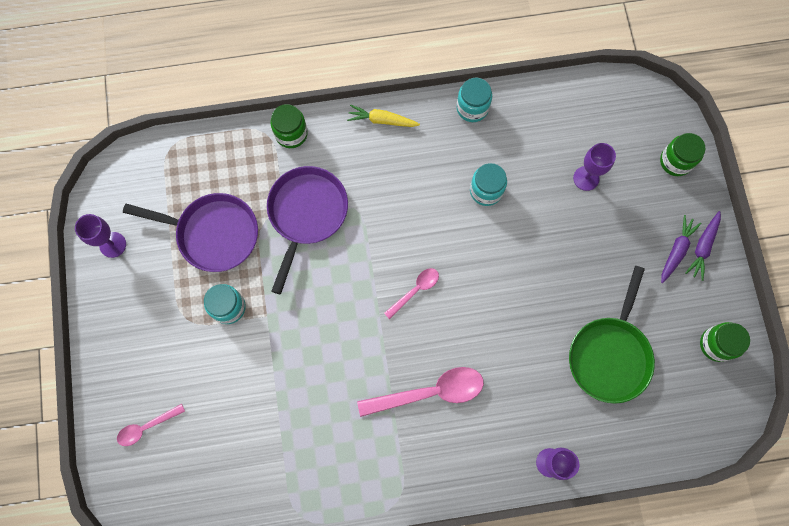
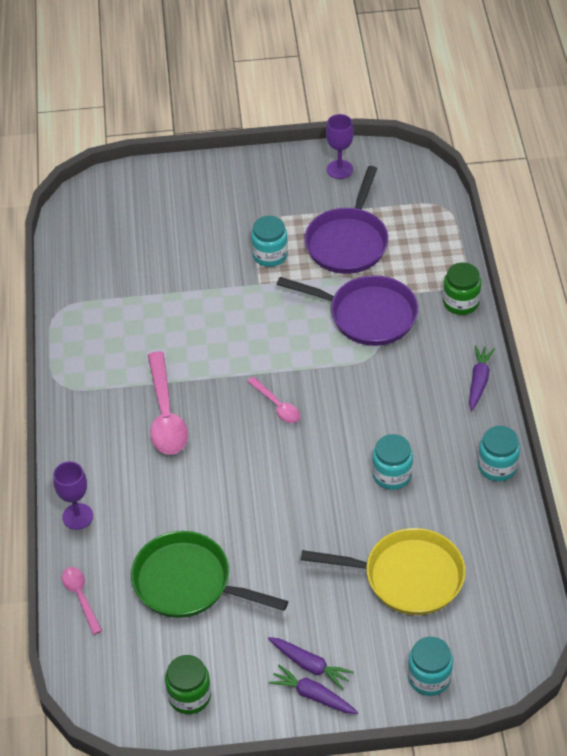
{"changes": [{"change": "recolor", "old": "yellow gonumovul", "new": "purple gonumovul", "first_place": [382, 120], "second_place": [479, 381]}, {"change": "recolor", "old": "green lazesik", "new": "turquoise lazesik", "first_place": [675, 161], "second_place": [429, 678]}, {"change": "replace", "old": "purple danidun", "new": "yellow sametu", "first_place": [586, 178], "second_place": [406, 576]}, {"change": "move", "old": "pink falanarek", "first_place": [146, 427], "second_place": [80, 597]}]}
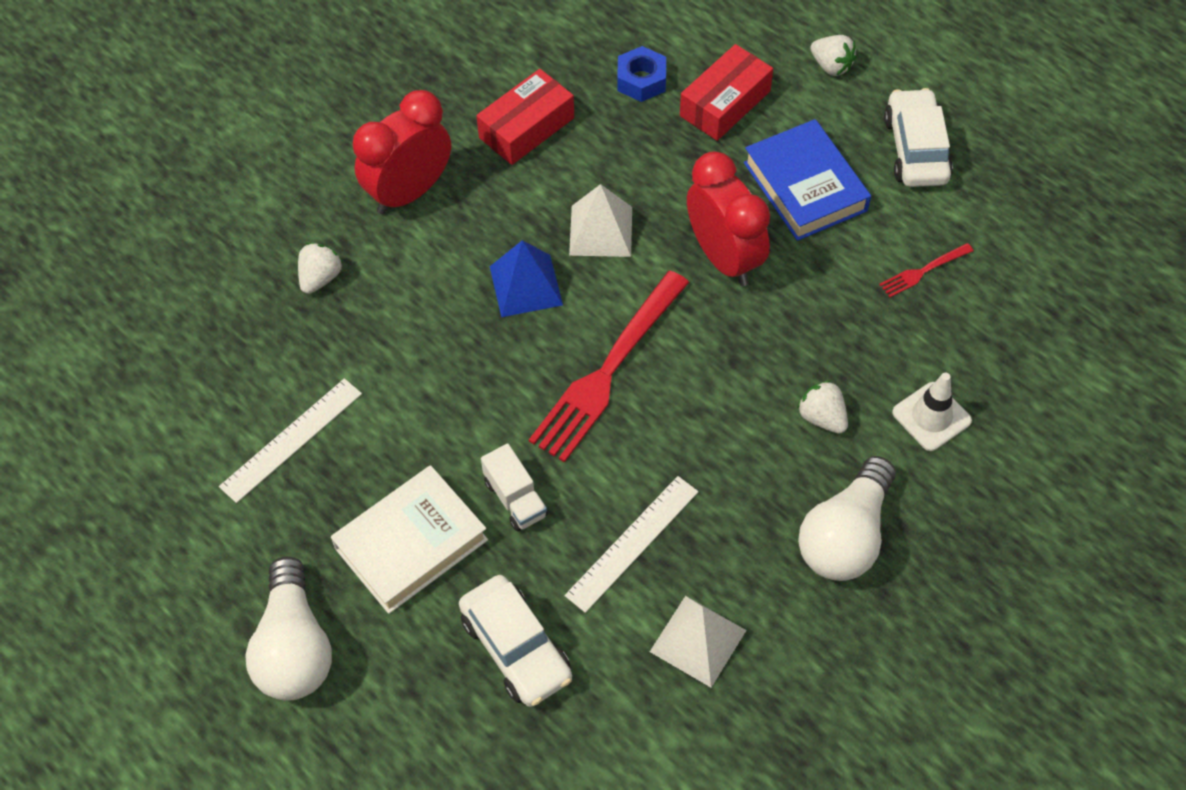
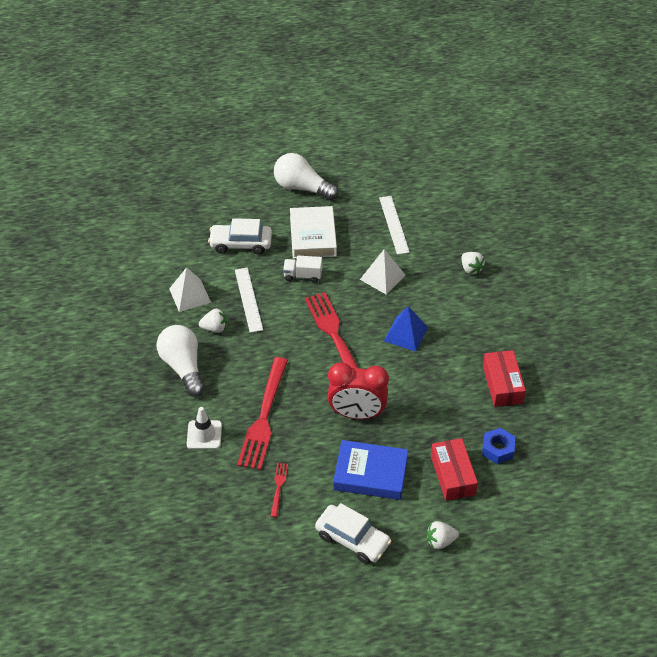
{"changes": [{"change": "delete", "old": "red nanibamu", "first_place": [409, 192]}, {"change": "move", "old": "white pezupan", "first_place": [600, 231], "second_place": [382, 277]}, {"change": "move", "old": "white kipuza", "first_place": [822, 417], "second_place": [215, 328]}, {"change": "insert", "new": "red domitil", "second_place": [264, 418]}]}
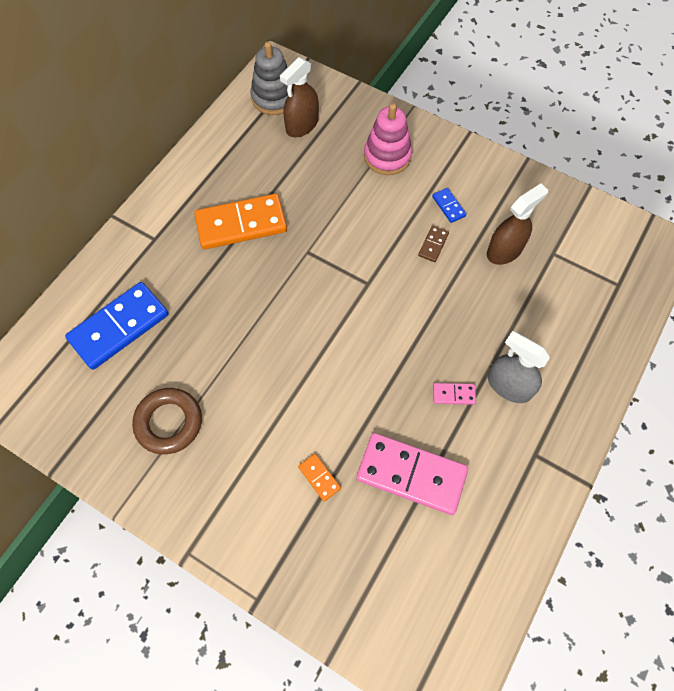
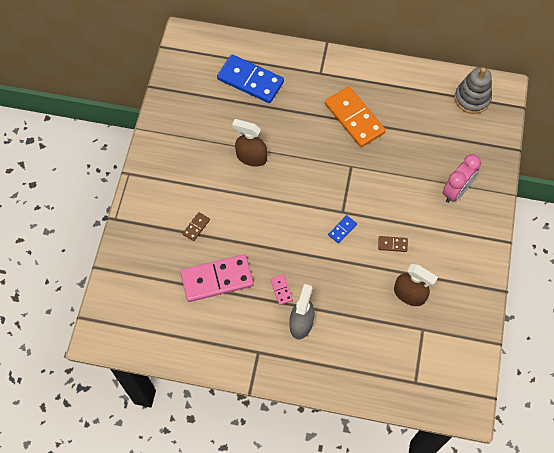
{"changes": [{"change": "move", "old": "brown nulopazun", "first_place": [302, 125], "second_place": [251, 157]}, {"change": "replace", "old": "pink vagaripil", "new": "pink nanibamu", "first_place": [387, 156], "second_place": [456, 191]}, {"change": "move", "old": "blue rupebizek", "first_place": [448, 206], "second_place": [342, 230]}, {"change": "delete", "old": "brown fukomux", "first_place": [169, 422]}, {"change": "rotate", "old": "pink rupebizek", "first_place": [411, 474], "second_place": [217, 279], "degrees": 75}, {"change": "recolor", "old": "orange rupebizek", "new": "brown rupebizek", "first_place": [319, 477], "second_place": [196, 227]}]}
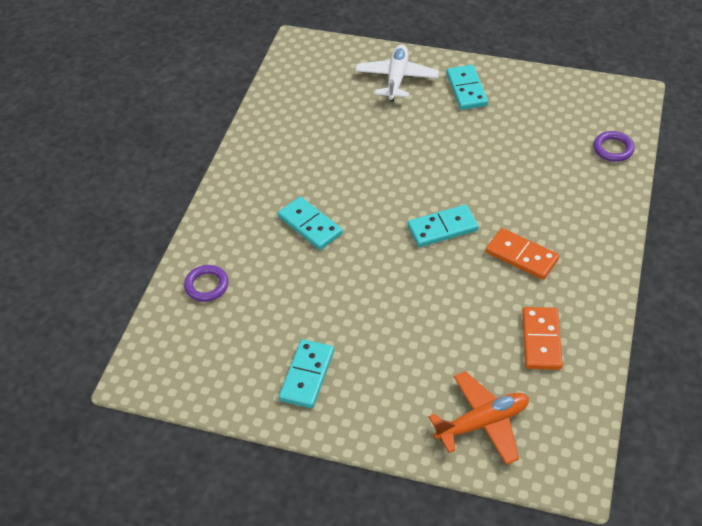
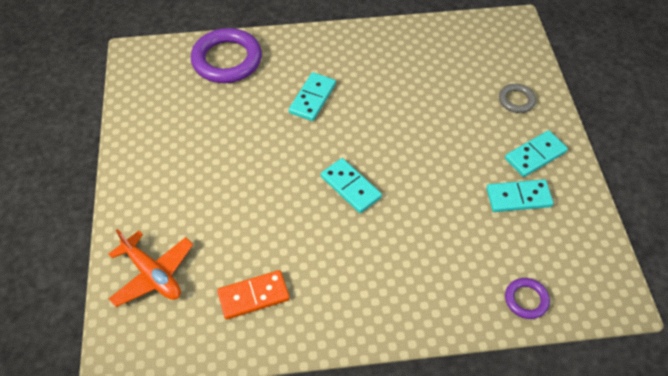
{"changes": [{"change": "replace", "old": "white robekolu", "new": "grey fukomux", "first_place": [397, 78], "second_place": [516, 100]}, {"change": "delete", "old": "orange rupebizek", "first_place": [521, 256]}, {"change": "resize", "old": "purple fukomux", "first_place": [207, 285], "second_place": [227, 60], "factor": 2.01}, {"change": "move", "old": "turquoise rupebizek", "first_place": [307, 375], "second_place": [518, 197]}]}
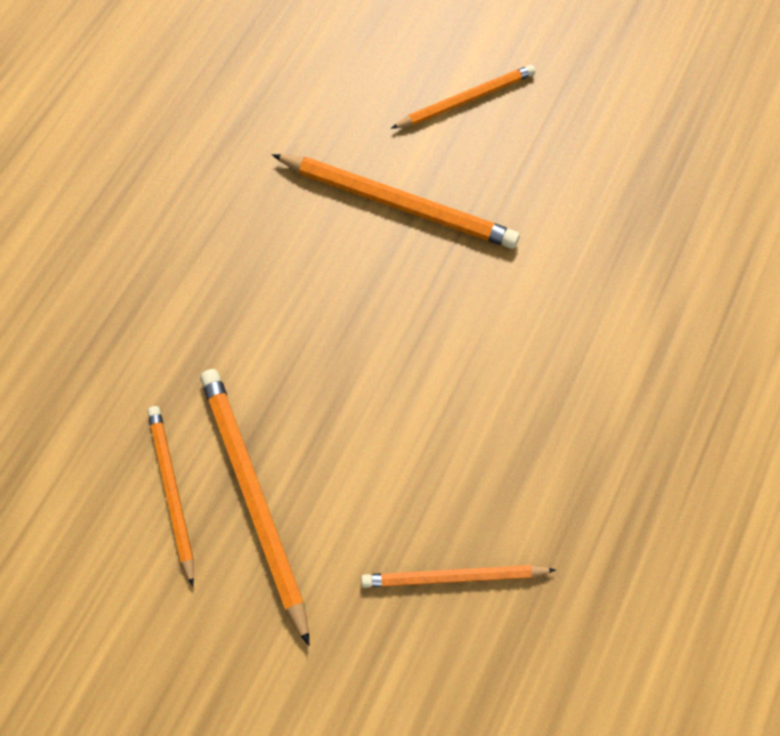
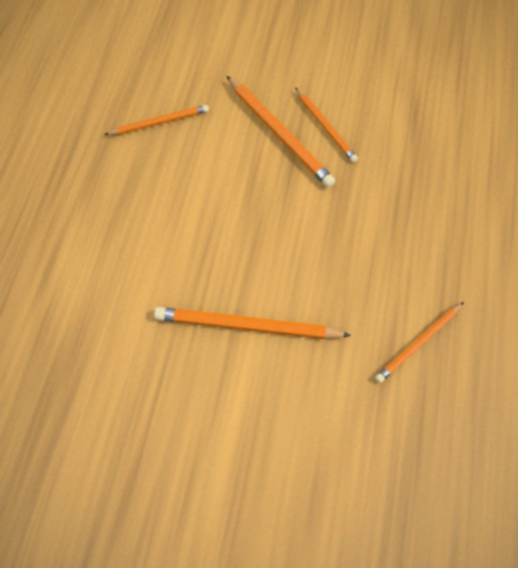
{"changes": [{"change": "move", "old": "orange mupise", "first_place": [466, 100], "second_place": [419, 343]}]}
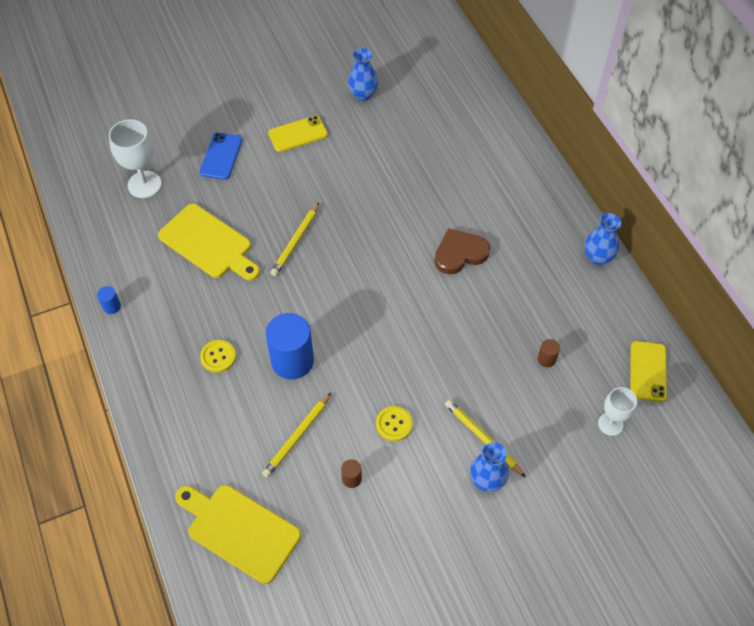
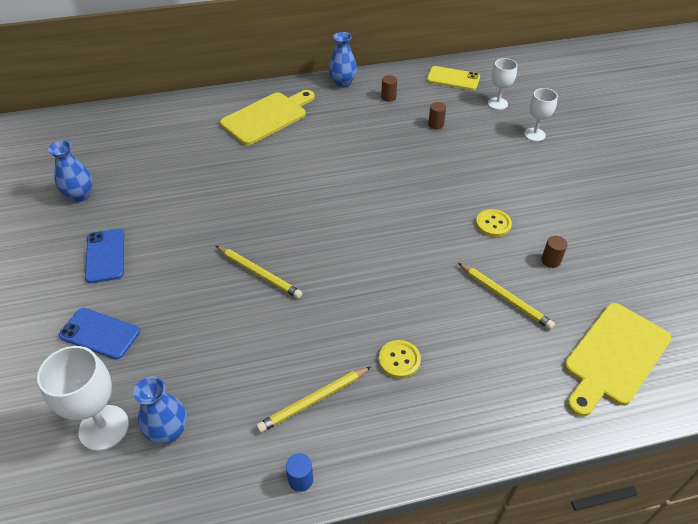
{"changes": [{"change": "recolor", "old": "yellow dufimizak", "new": "blue dufimizak", "first_place": [298, 134], "second_place": [105, 256]}, {"change": "move", "old": "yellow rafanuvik", "first_place": [208, 244], "second_place": [267, 117]}, {"change": "delete", "old": "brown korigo", "first_place": [460, 253]}, {"change": "delete", "old": "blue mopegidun", "first_place": [292, 361]}, {"change": "move", "old": "yellow mupise", "first_place": [483, 438], "second_place": [313, 401]}, {"change": "move", "old": "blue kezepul", "first_place": [487, 480], "second_place": [168, 431]}, {"change": "insert", "new": "brown mopegidun", "second_place": [388, 97]}, {"change": "insert", "new": "white danidun", "second_place": [534, 134]}]}
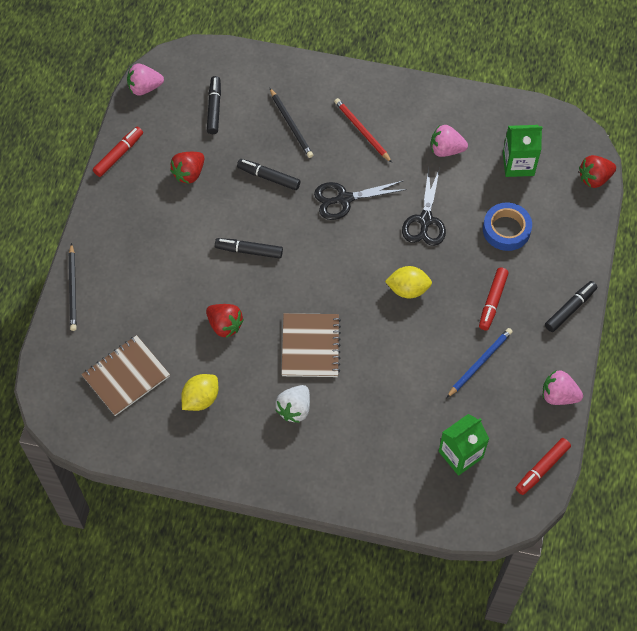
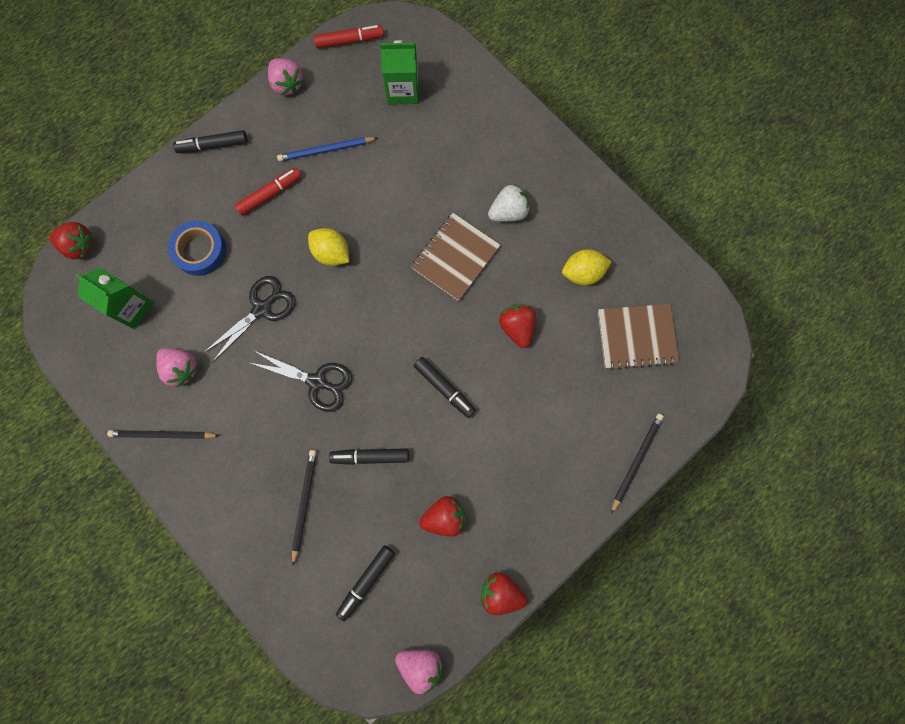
{"changes": [{"change": "delete", "old": "red mupise", "first_place": [362, 131]}, {"change": "replace", "old": "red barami", "new": "red kipuza", "first_place": [119, 154], "second_place": [501, 592]}, {"change": "rotate", "old": "black barami", "first_place": [268, 177], "second_place": [370, 456], "degrees": 120}, {"change": "insert", "new": "black mupise", "second_place": [163, 435]}]}
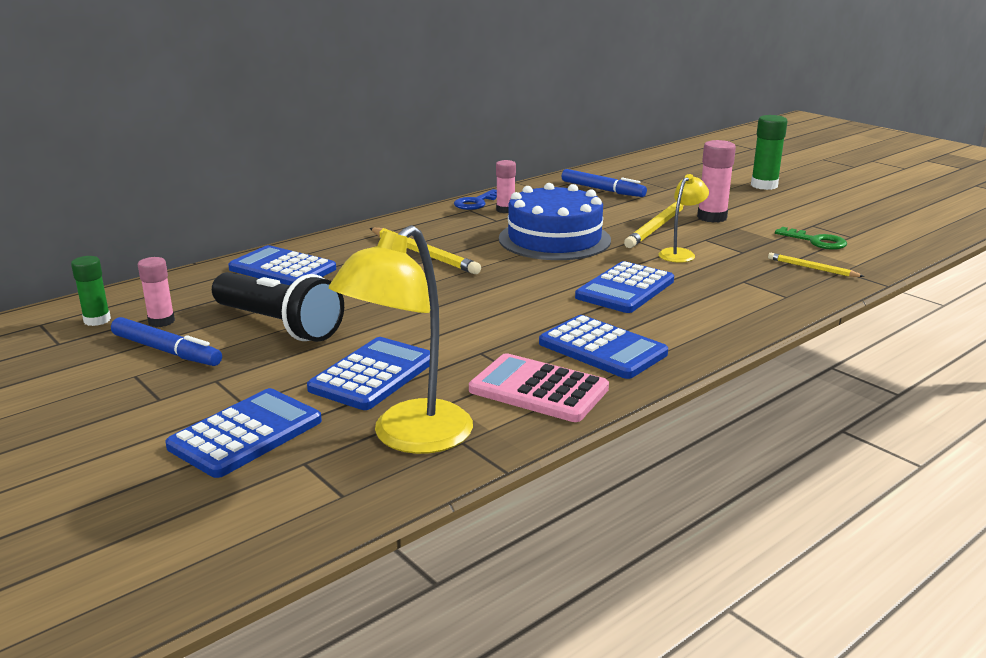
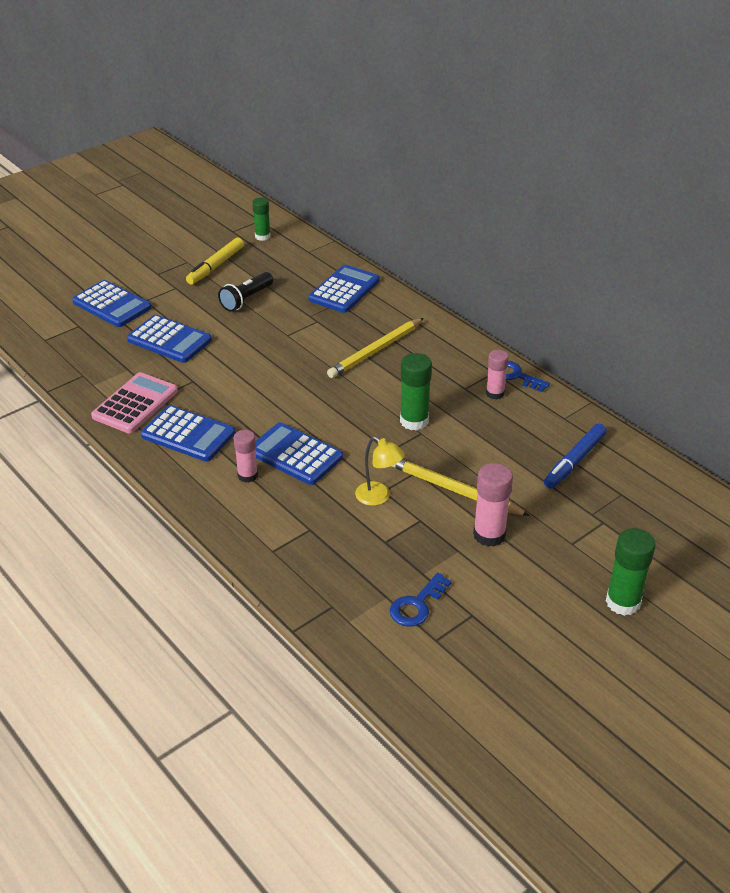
{"changes": [{"change": "replace", "old": "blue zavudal", "new": "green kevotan", "first_place": [554, 239], "second_place": [414, 421]}, {"change": "delete", "old": "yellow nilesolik", "first_place": [409, 437]}, {"change": "recolor", "old": "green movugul", "new": "blue movugul", "first_place": [816, 241], "second_place": [417, 605]}, {"change": "delete", "old": "yellow mupise", "first_place": [812, 268]}, {"change": "move", "old": "pink kevotan", "first_place": [161, 321], "second_place": [247, 475]}, {"change": "resize", "old": "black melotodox", "first_place": [279, 325], "second_place": [246, 299], "factor": 0.63}, {"change": "rotate", "old": "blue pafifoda", "first_place": [602, 349], "second_place": [188, 434], "degrees": -105}, {"change": "recolor", "old": "blue barami", "new": "yellow barami", "first_place": [166, 351], "second_place": [216, 266]}]}
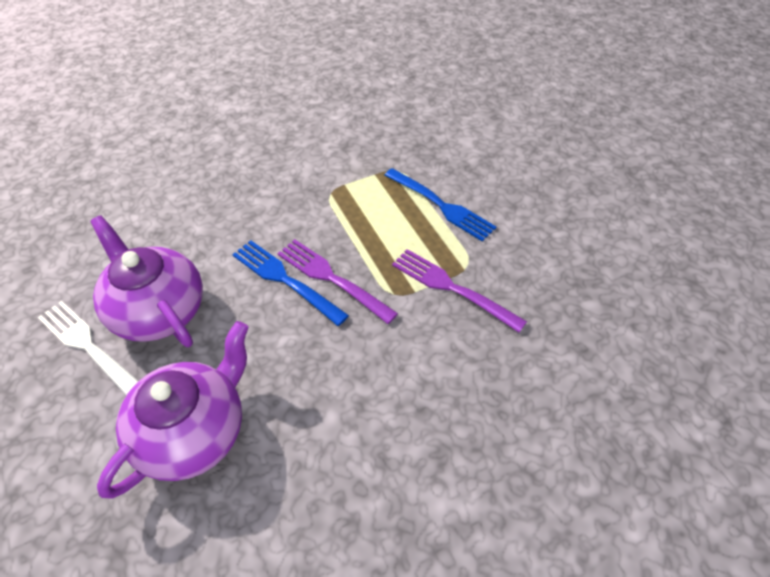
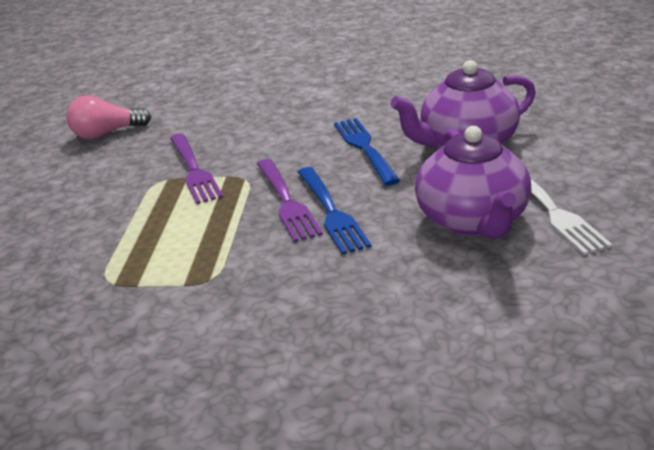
{"changes": [{"change": "move", "old": "blue domitil", "first_place": [441, 205], "second_place": [365, 148]}, {"change": "insert", "new": "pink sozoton", "second_place": [106, 134]}]}
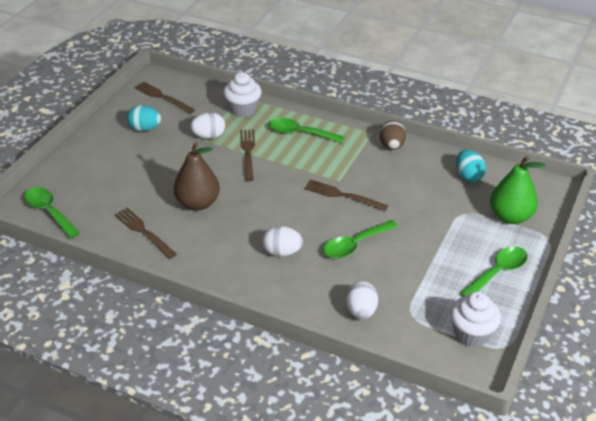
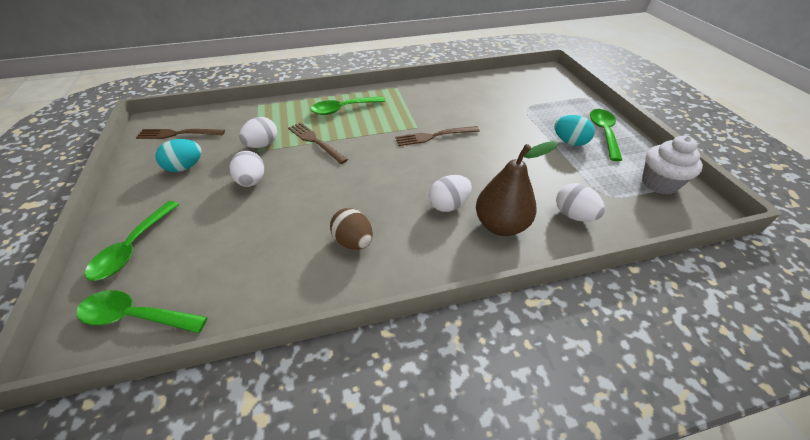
{"changes": [{"change": "delete", "old": "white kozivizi", "first_place": [243, 110]}, {"change": "move", "old": "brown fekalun", "first_place": [391, 146], "second_place": [353, 241]}, {"change": "move", "old": "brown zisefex", "first_place": [198, 203], "second_place": [501, 225]}, {"change": "move", "old": "turquoise fekalun", "first_place": [468, 176], "second_place": [569, 142]}, {"change": "delete", "old": "green zisefex", "first_place": [510, 217]}, {"change": "delete", "old": "brown domitil", "first_place": [143, 231]}, {"change": "move", "old": "green falanarek", "first_place": [355, 245], "second_place": [133, 248]}, {"change": "insert", "new": "white fekalun", "second_place": [251, 181]}]}
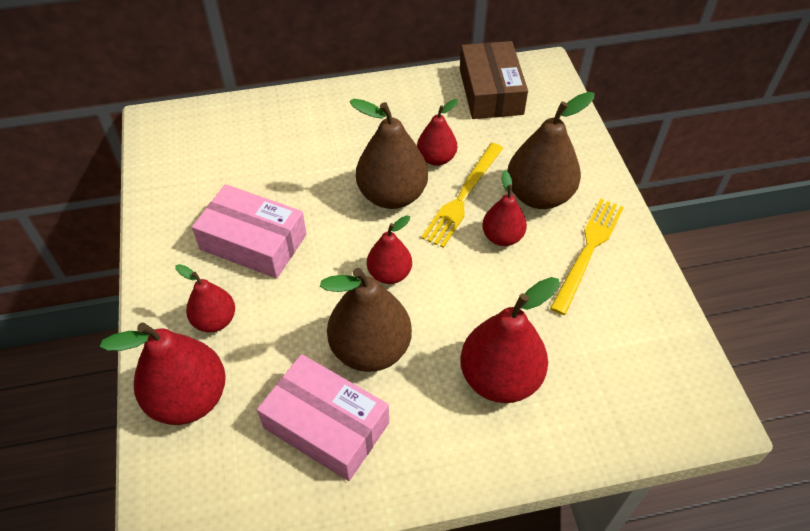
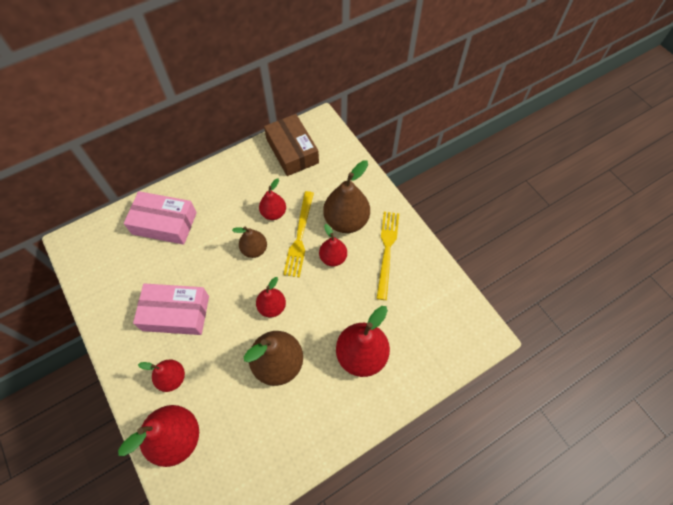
{"changes": [{"change": "resize", "old": "brown zisefex", "first_place": [392, 195], "second_place": [254, 249], "factor": 0.59}, {"change": "move", "old": "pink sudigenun", "first_place": [326, 425], "second_place": [164, 223]}]}
